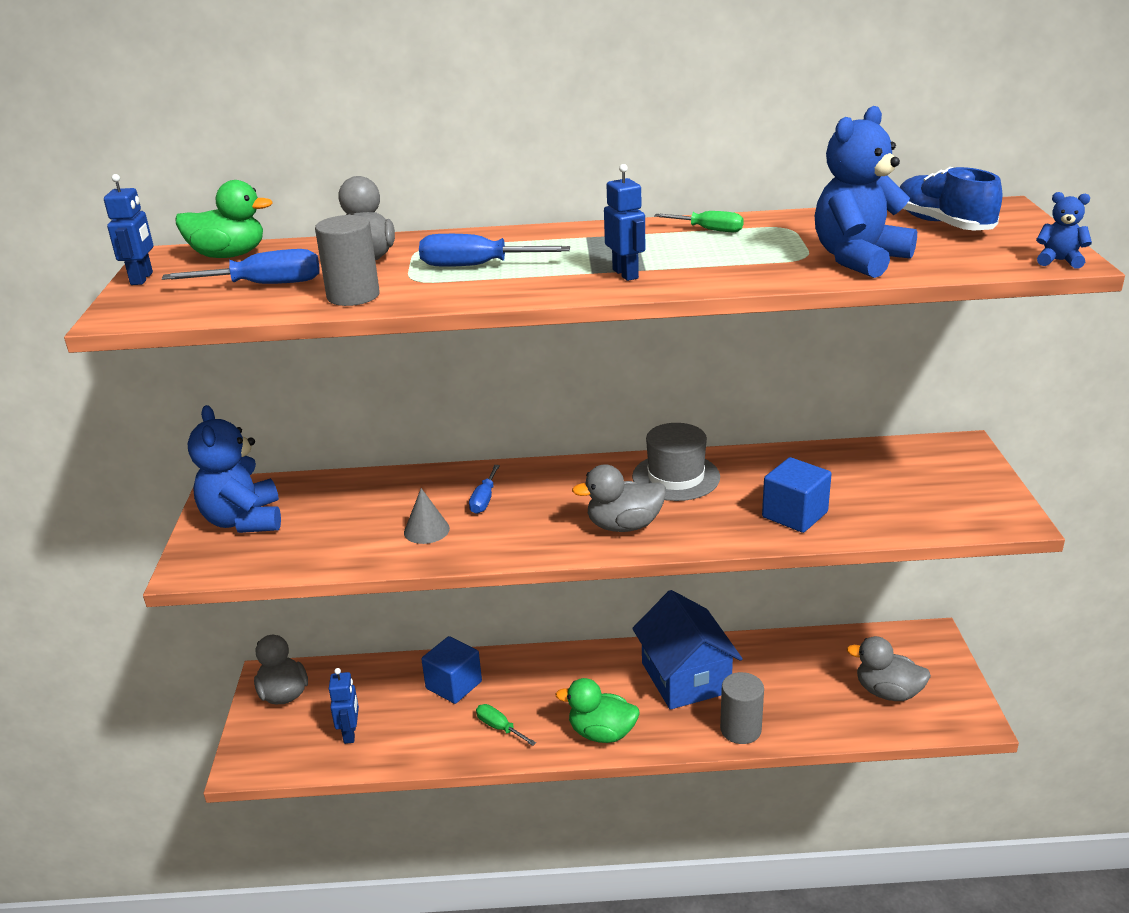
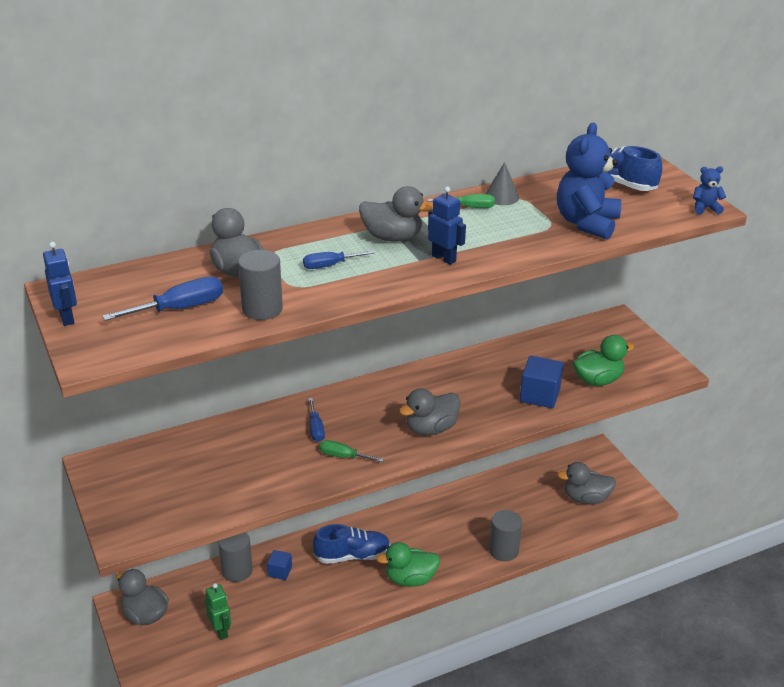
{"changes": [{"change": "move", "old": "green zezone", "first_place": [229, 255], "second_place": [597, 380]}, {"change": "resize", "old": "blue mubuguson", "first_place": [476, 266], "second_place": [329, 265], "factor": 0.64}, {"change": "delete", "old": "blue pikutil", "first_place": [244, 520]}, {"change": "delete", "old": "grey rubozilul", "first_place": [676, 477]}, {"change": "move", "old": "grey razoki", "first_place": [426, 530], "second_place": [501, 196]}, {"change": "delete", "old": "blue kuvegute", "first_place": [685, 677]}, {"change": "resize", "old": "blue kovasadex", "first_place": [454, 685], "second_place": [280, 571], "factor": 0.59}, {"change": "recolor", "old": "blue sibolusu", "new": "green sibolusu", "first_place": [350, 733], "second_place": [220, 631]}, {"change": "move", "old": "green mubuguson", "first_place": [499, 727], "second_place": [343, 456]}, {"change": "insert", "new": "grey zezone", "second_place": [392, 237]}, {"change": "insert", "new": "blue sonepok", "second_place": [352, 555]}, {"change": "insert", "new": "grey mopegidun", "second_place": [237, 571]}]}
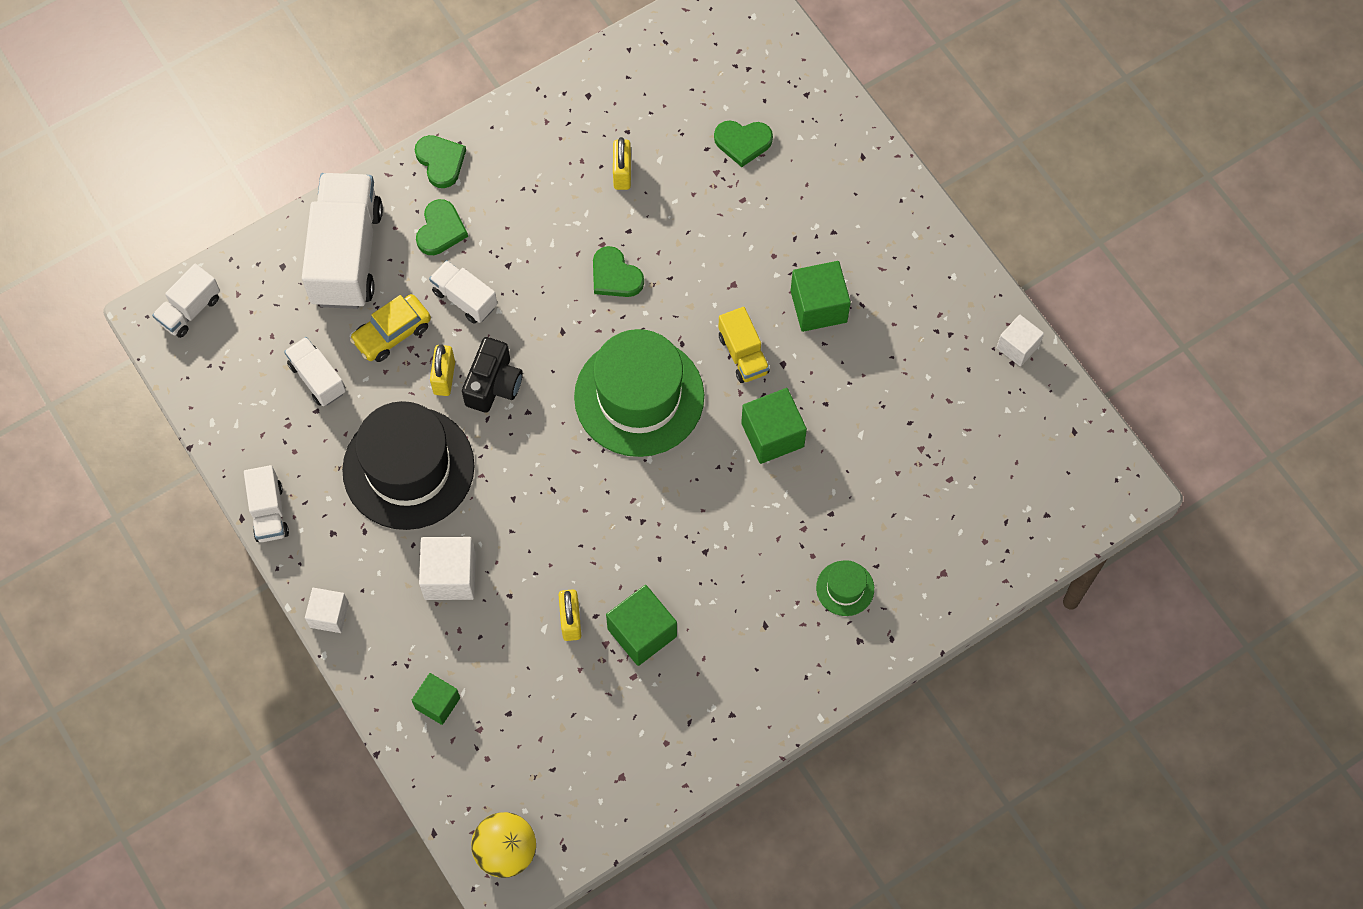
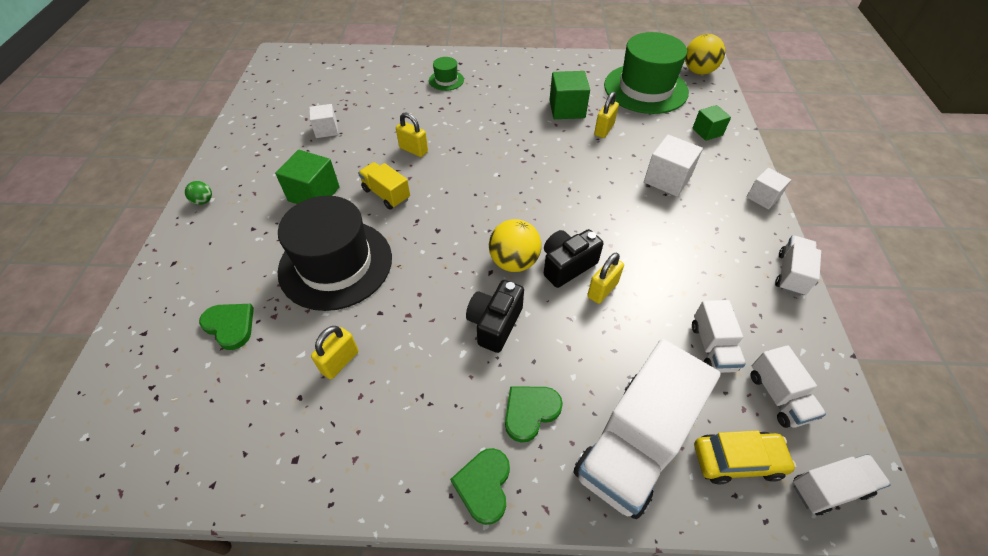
{"changes": [{"change": "delete", "old": "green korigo", "first_place": [615, 276]}, {"change": "move", "old": "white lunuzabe", "first_place": [464, 299], "second_place": [778, 396]}, {"change": "move", "old": "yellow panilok", "first_place": [392, 333], "second_place": [737, 460]}, {"change": "rotate", "old": "yellow lunuzabe", "first_place": [743, 354], "second_place": [386, 194], "degrees": -60}, {"change": "move", "old": "white kovasadex", "first_place": [1017, 347], "second_place": [326, 130]}, {"change": "move", "old": "green rubozilul", "first_place": [639, 396], "second_place": [645, 89]}, {"change": "replace", "old": "green kovasadex", "new": "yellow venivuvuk", "first_place": [772, 435], "second_place": [413, 150]}, {"change": "move", "old": "black rubozilul", "first_place": [408, 468], "second_place": [335, 264]}, {"change": "insert", "new": "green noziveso", "second_place": [203, 201]}, {"change": "insert", "new": "yellow noziveso", "second_place": [514, 261]}, {"change": "insert", "new": "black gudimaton", "second_place": [495, 323]}]}
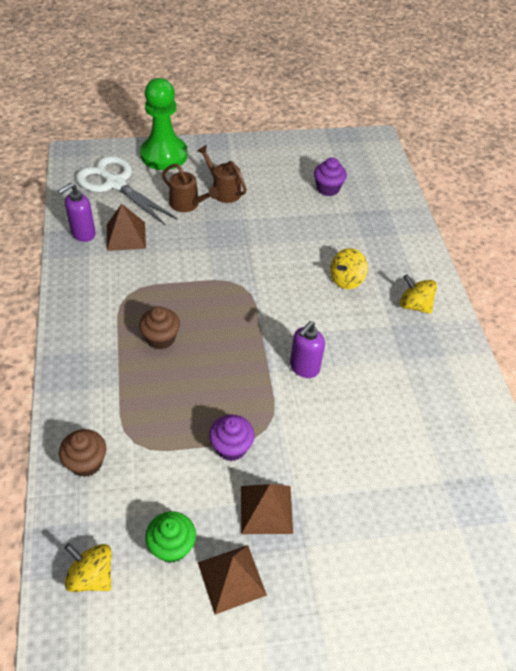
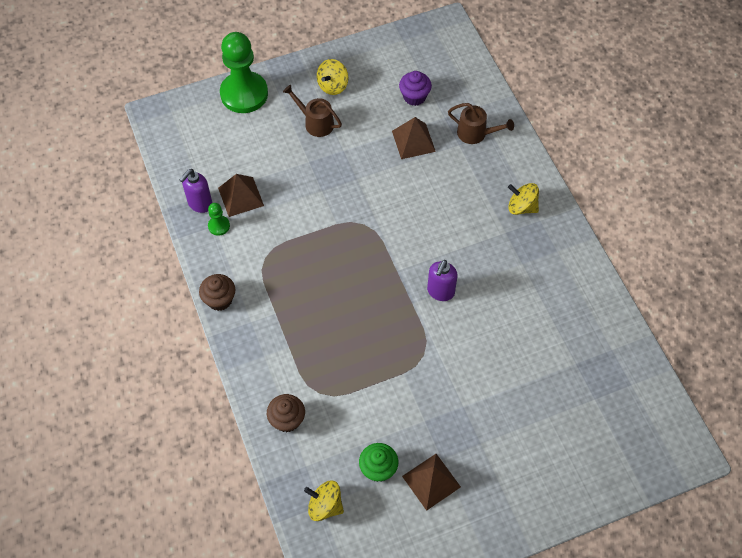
{"changes": [{"change": "delete", "old": "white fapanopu", "first_place": [115, 184]}, {"change": "move", "old": "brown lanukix", "first_place": [188, 204], "second_place": [476, 134]}, {"change": "move", "old": "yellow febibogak", "first_place": [346, 279], "second_place": [333, 86]}, {"change": "move", "old": "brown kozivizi", "first_place": [161, 338], "second_place": [219, 300]}, {"change": "delete", "old": "purple kozivizi", "first_place": [231, 447]}, {"change": "move", "old": "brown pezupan", "first_place": [266, 509], "second_place": [413, 141]}, {"change": "insert", "new": "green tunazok", "second_place": [219, 226]}]}
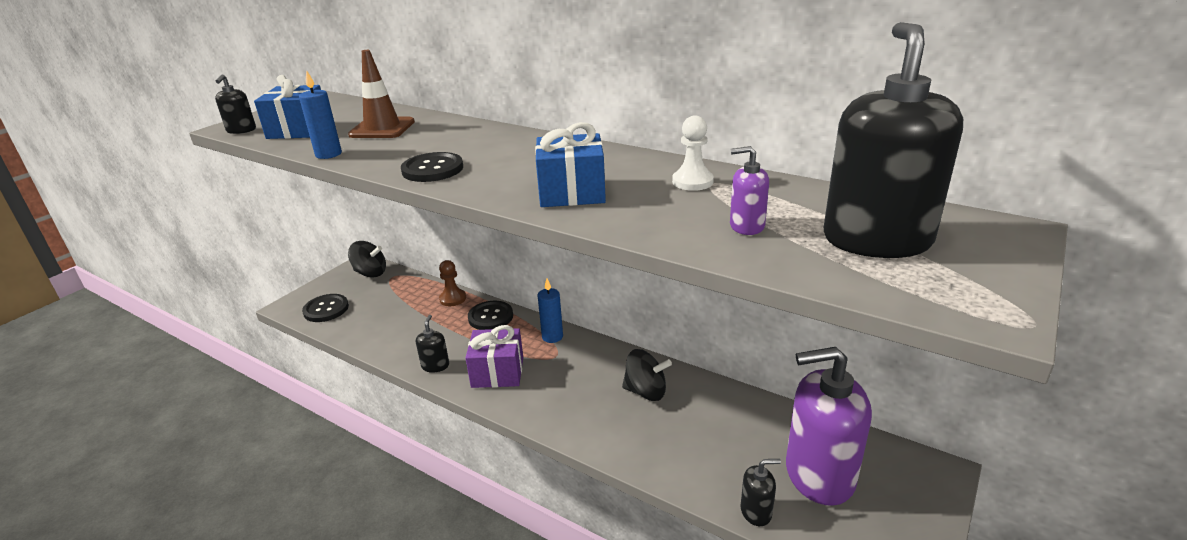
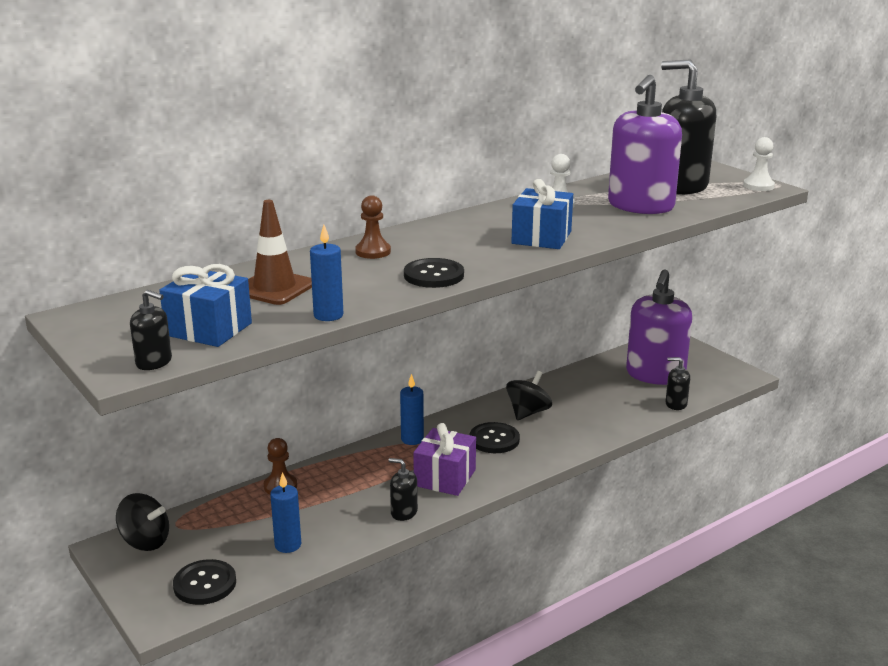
{"changes": [{"change": "resize", "old": "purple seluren", "first_place": [746, 226], "second_place": [640, 206], "factor": 2.3}, {"change": "rotate", "old": "black febibogak", "first_place": [370, 273], "second_place": [145, 541], "degrees": 75}, {"change": "move", "old": "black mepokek", "first_place": [490, 317], "second_place": [494, 439]}, {"change": "rotate", "old": "black seluren", "first_place": [756, 512], "second_place": [676, 404], "degrees": -90}, {"change": "insert", "new": "white tunazok", "second_place": [758, 186]}, {"change": "insert", "new": "brown tunazok", "second_place": [373, 252]}, {"change": "insert", "new": "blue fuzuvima", "second_place": [288, 545]}]}
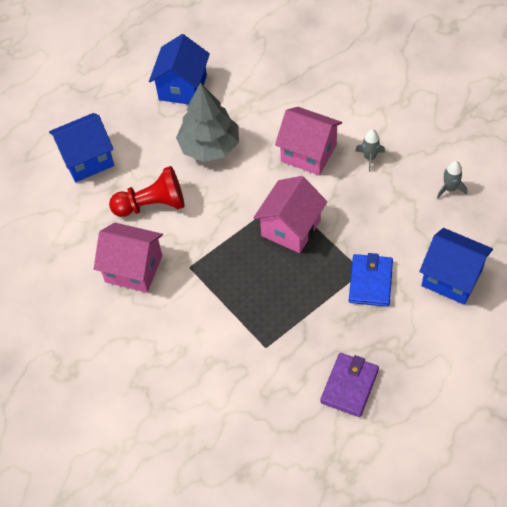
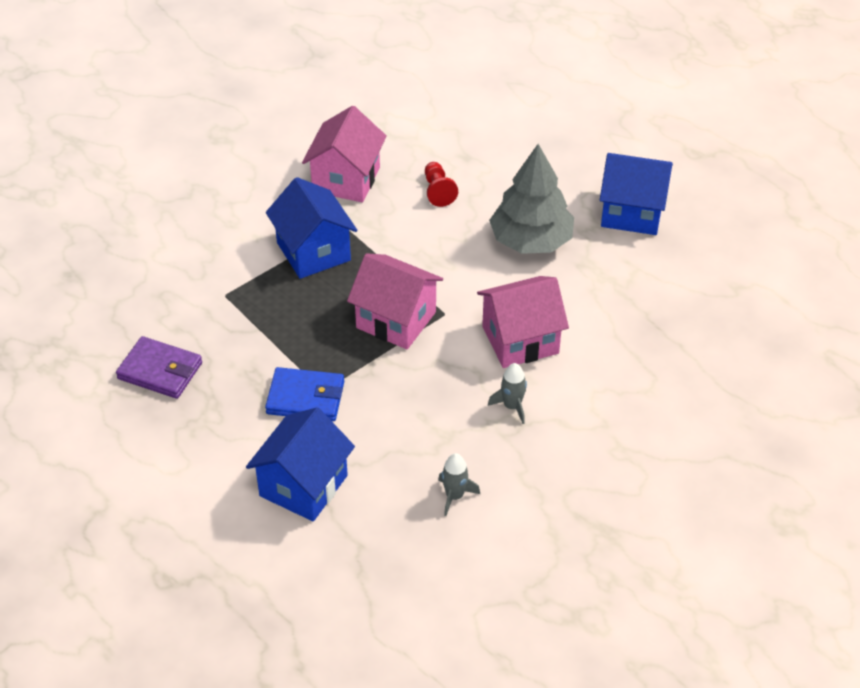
{"changes": [{"change": "rotate", "old": "pink kuvegute", "first_place": [308, 153], "second_place": [520, 340], "degrees": 45}, {"change": "move", "old": "blue kuvegute", "first_place": [87, 159], "second_place": [313, 251]}, {"change": "resize", "old": "red tunazok", "first_place": [152, 205], "second_place": [438, 191], "factor": 0.58}]}
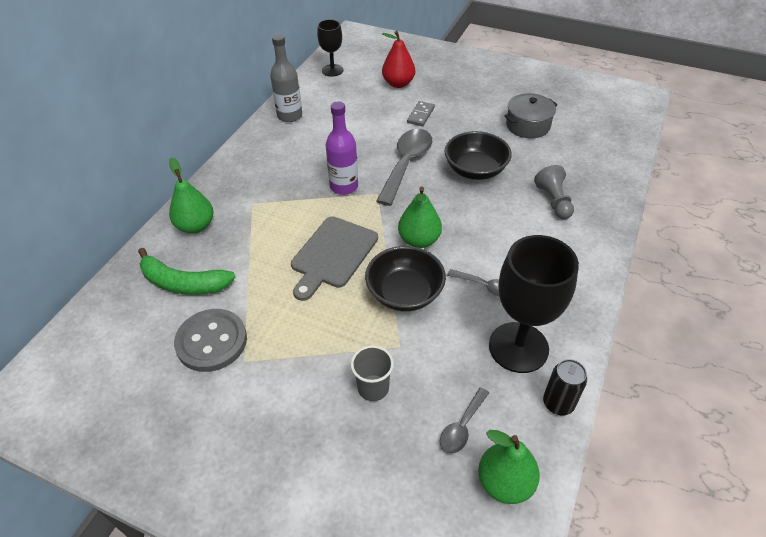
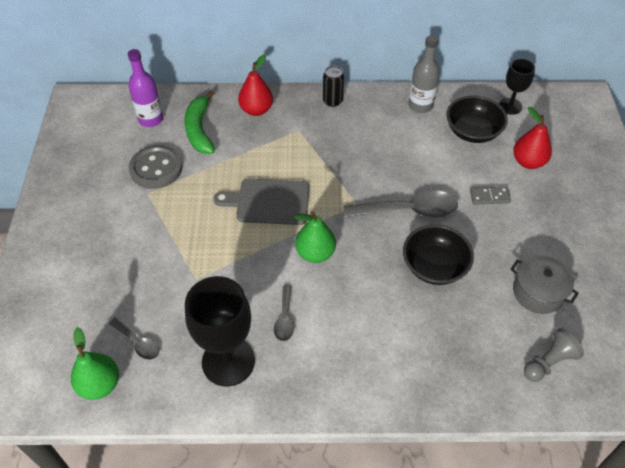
{"changes": [{"change": "move", "old": "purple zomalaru", "first_place": [344, 186], "second_place": [151, 119]}, {"change": "recolor", "old": "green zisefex", "new": "red zisefex", "first_place": [196, 226], "second_place": [256, 110]}, {"change": "move", "old": "grey tunazok", "first_place": [553, 201], "second_place": [549, 362]}, {"change": "move", "old": "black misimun", "first_place": [405, 293], "second_place": [472, 131]}, {"change": "delete", "old": "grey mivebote", "first_place": [373, 388]}, {"change": "move", "old": "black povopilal", "first_place": [558, 403], "second_place": [332, 101]}, {"change": "rotate", "old": "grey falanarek", "first_place": [462, 427], "second_place": [138, 343], "degrees": -150}]}
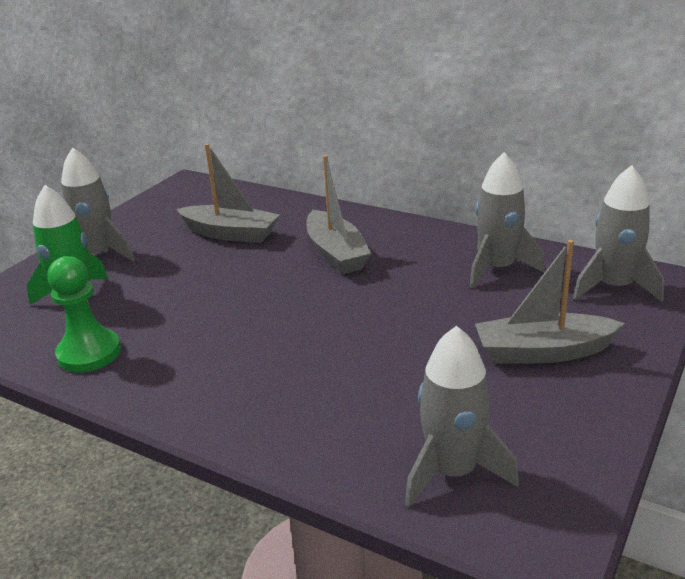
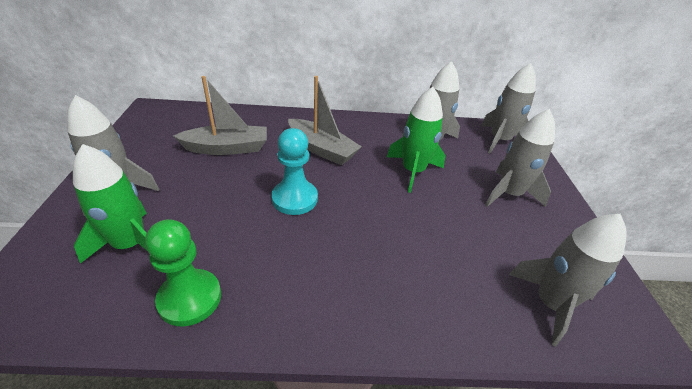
{"changes": [{"change": "replace", "old": "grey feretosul", "new": "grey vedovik", "first_place": [543, 352], "second_place": [509, 194]}, {"change": "insert", "new": "green vedovik", "second_place": [413, 171]}, {"change": "insert", "new": "turquoise tunazok", "second_place": [294, 199]}]}
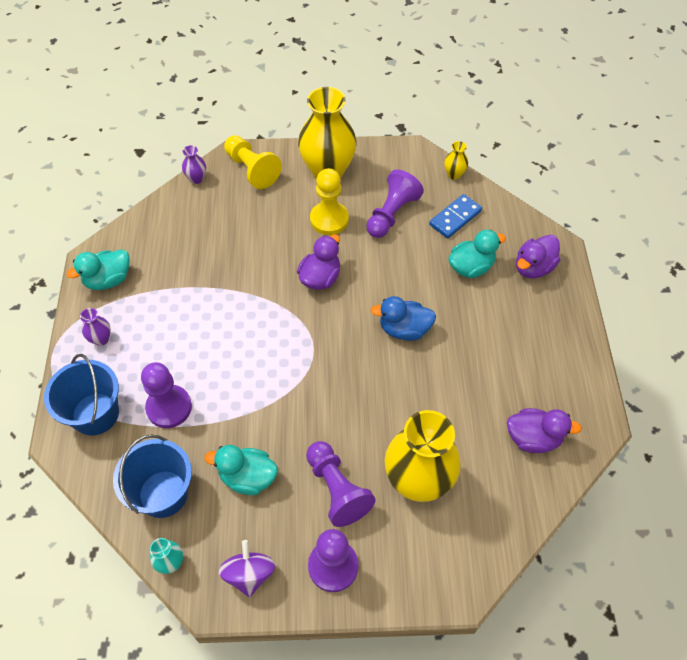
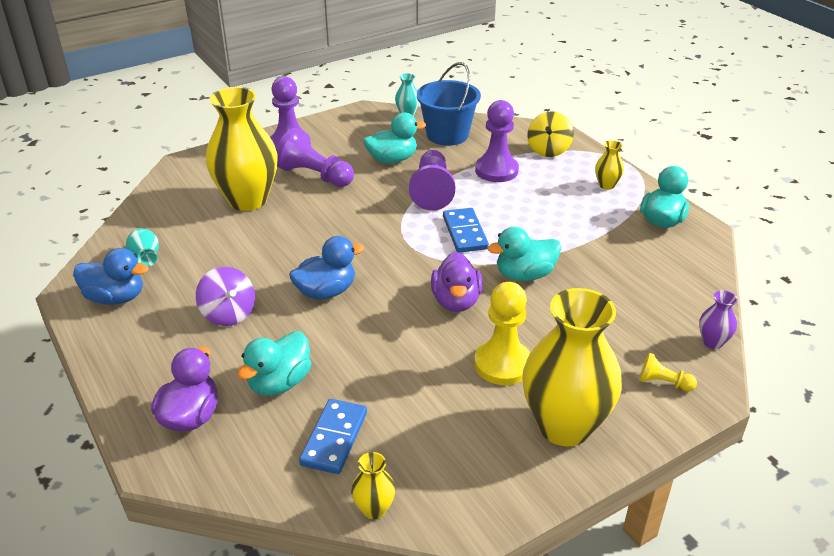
{"changes": [{"change": "resize", "old": "yellow tunazok", "first_place": [252, 170], "second_place": [663, 383], "factor": 0.51}, {"change": "move", "old": "purple tunazok", "first_place": [392, 214], "second_place": [432, 191]}, {"change": "recolor", "old": "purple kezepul", "new": "yellow kezepul", "first_place": [101, 339], "second_place": [606, 185]}, {"change": "replace", "old": "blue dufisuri", "new": "yellow febibogak", "first_place": [95, 414], "second_place": [548, 150]}, {"change": "replace", "old": "purple zezone", "new": "turquoise kezepul", "first_place": [533, 438], "second_place": [146, 258]}, {"change": "move", "old": "purple febibogak", "first_place": [249, 574], "second_place": [228, 314]}, {"change": "insert", "new": "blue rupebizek", "second_place": [465, 233]}, {"change": "insert", "new": "turquoise zezone", "second_place": [524, 275]}, {"change": "insert", "new": "blue zezone", "second_place": [115, 298]}]}
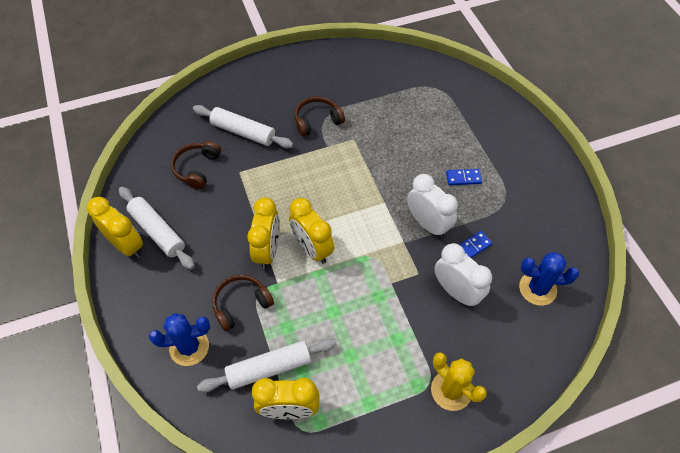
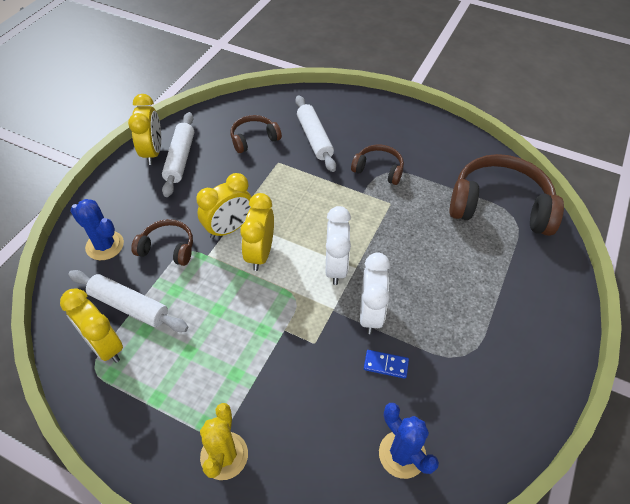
{"changes": [{"change": "delete", "old": "blue rupebizek", "first_place": [463, 178]}, {"change": "move", "old": "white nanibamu", "first_place": [456, 292], "second_place": [335, 267]}, {"change": "insert", "new": "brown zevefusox", "second_place": [499, 206]}]}
